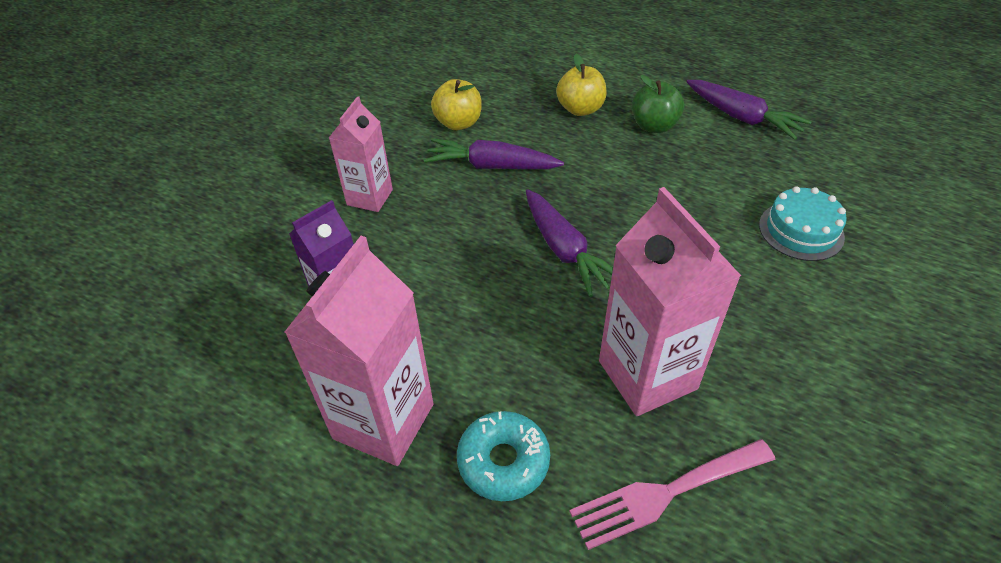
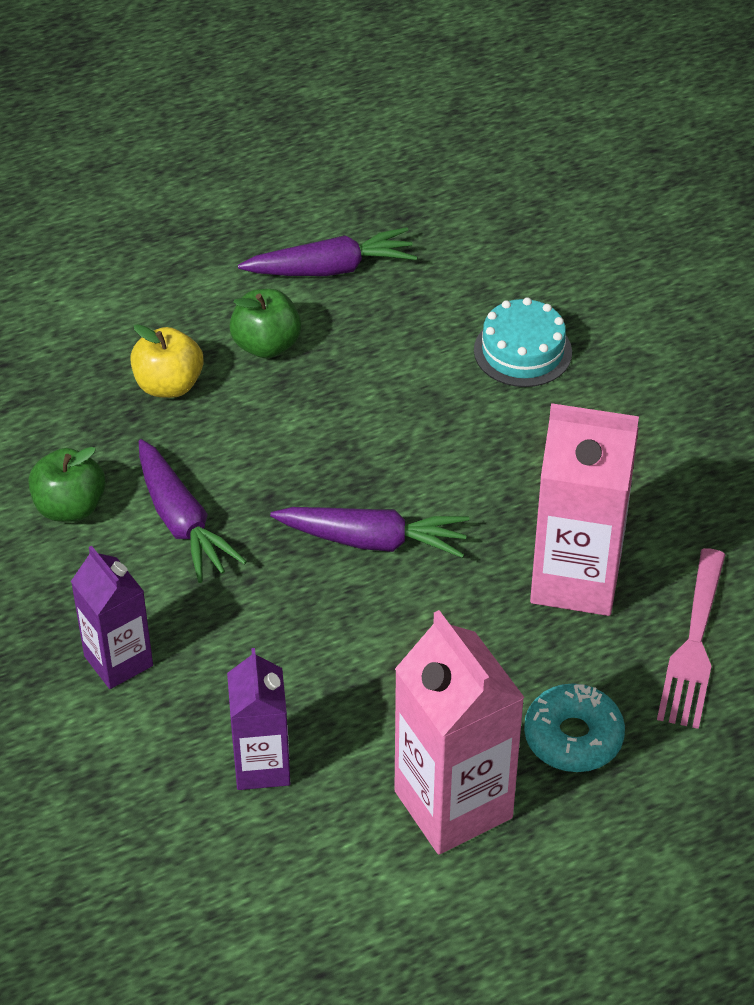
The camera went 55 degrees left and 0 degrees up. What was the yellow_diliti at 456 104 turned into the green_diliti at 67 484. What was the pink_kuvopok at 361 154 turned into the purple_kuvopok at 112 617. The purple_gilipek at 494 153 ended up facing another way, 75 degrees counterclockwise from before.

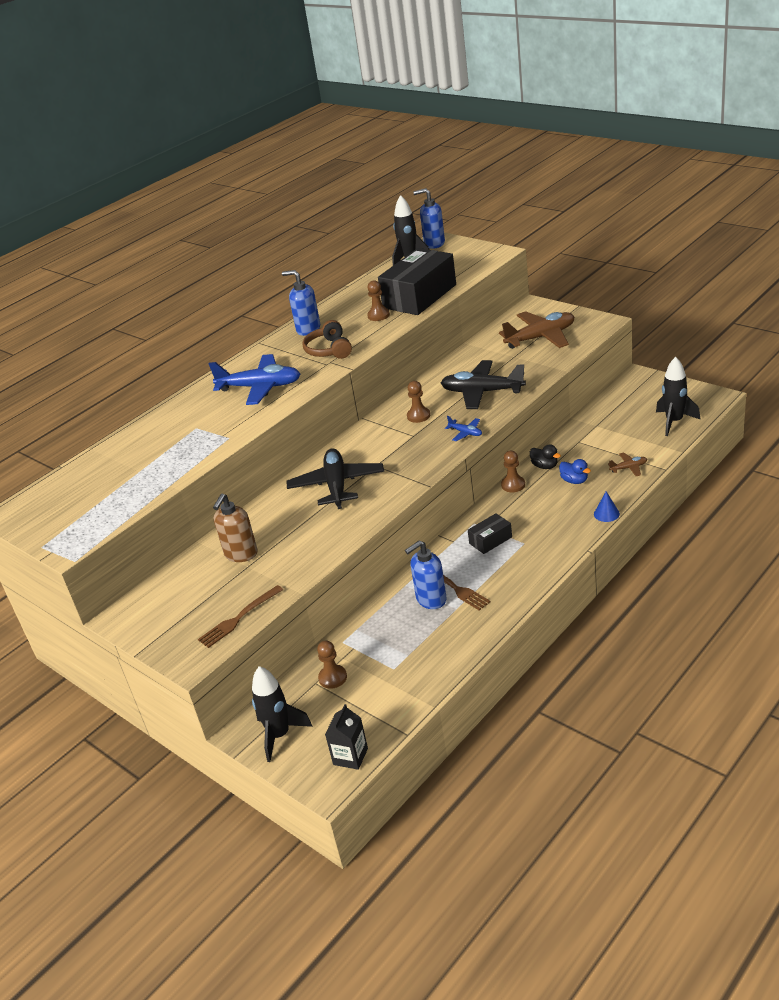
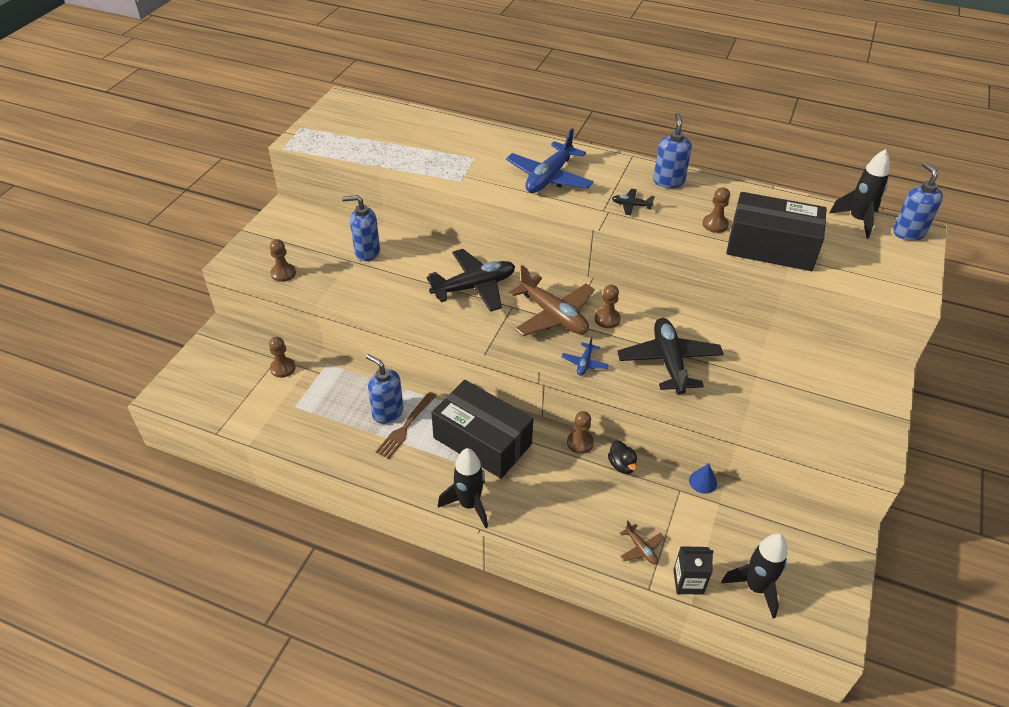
The camera went 65 degrees right and 10 degrees up. The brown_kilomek ended up elsewhere, having gone from 536 330 to 552 300. Where the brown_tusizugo stood at 327 339, the black_kilomek came to stand at 633 202. The blue_kilomek at 254 379 ended up facing another way, 45 degrees clockwise from before. The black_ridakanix at 545 456 ended up facing another way, 45 degrees counterclockwise from before. The second view lost the blue_ridakanix at 575 471. The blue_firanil ended up elsewhere, having gone from 607 506 to 703 478. What was the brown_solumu at 235 528 turned into the blue_solumu at 361 228. The size of the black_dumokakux at 490 533 changed by a factor of 2.18. Where the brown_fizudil stood at 240 616, the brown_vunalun came to stand at 283 260. The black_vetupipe ended up elsewhere, having gone from 282 714 to 463 488. The black_kuvopok ended up elsewhere, having gone from 346 737 to 693 570.

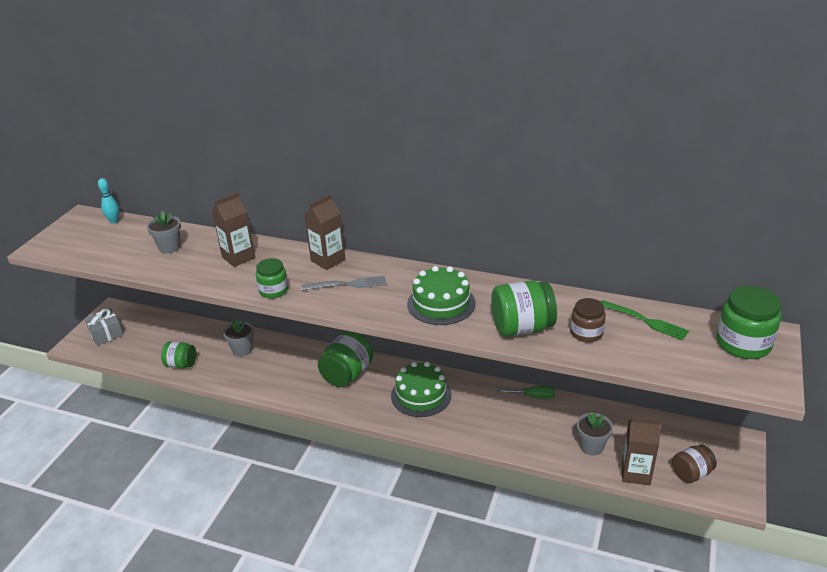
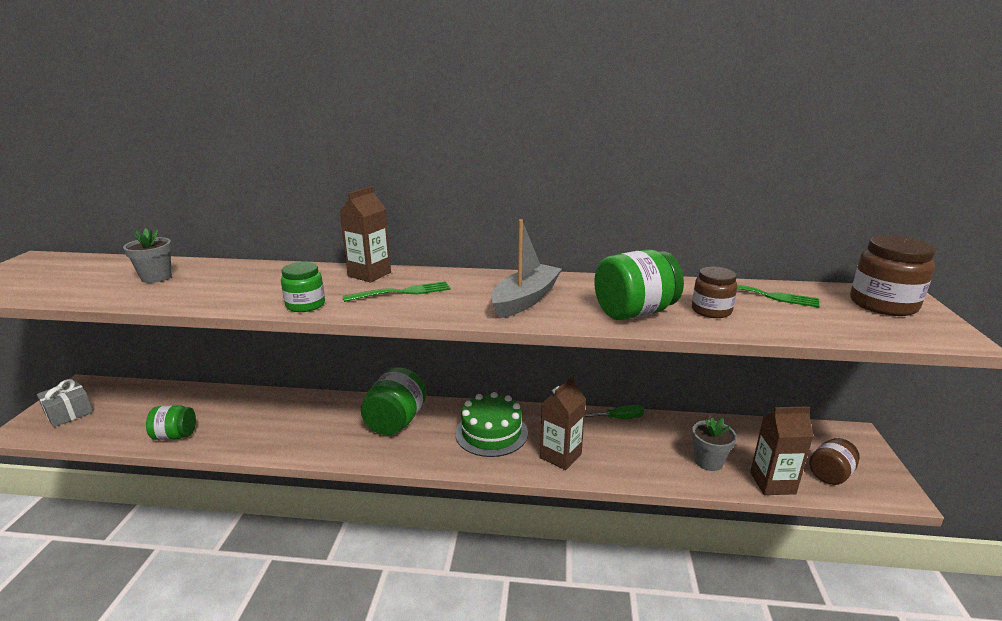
The camera went 15 degrees left and 10 degrees down. The second view lost the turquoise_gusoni at 108 201. The brown_kuvopok ended up elsewhere, having gone from 233 229 to 563 423. Where the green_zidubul stood at 441 295, the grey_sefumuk came to stand at 526 268. What was the grey_fizudil at 344 283 turned into the green_fizudil at 396 291. What was the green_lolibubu at 749 322 turned into the brown_lolibubu at 893 275. The second view lost the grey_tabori at 238 338.

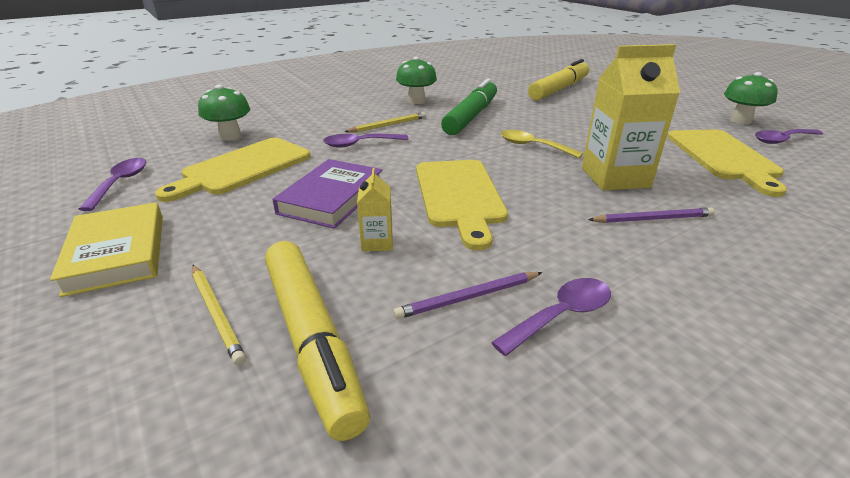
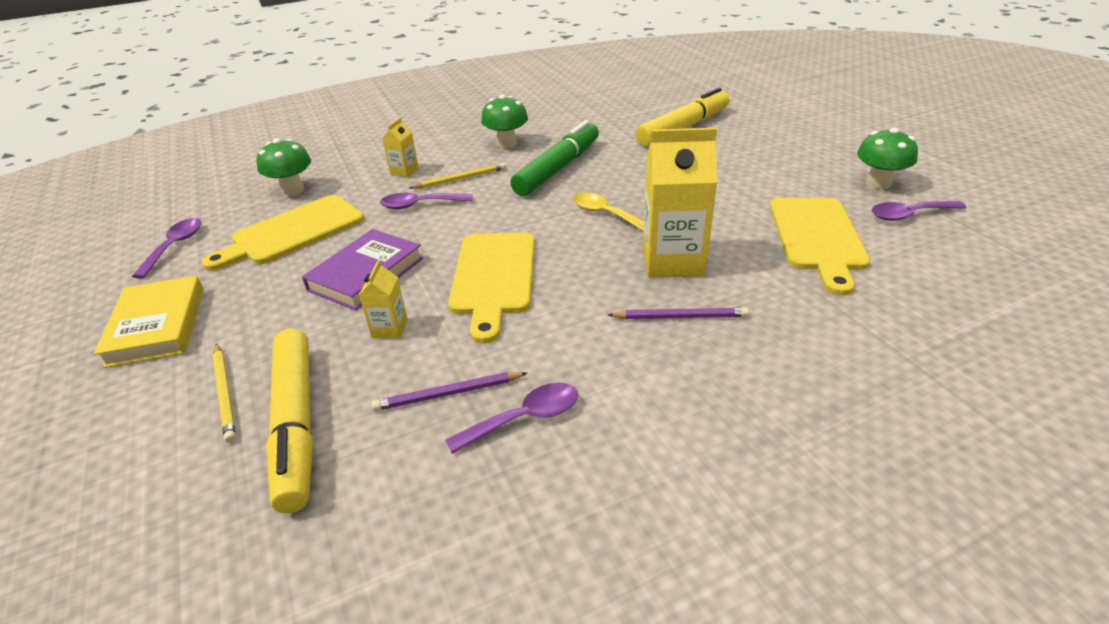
The camera went 10 degrees right and 5 degrees up. The second view gained the yellow_kuvopok at 400 147.

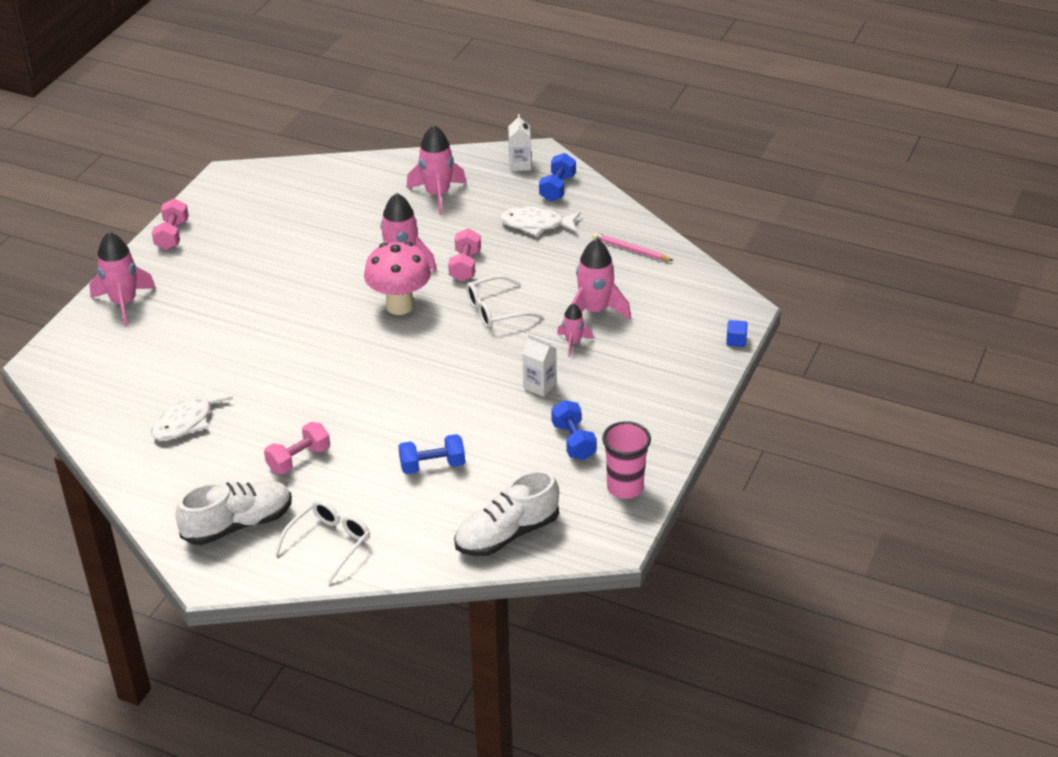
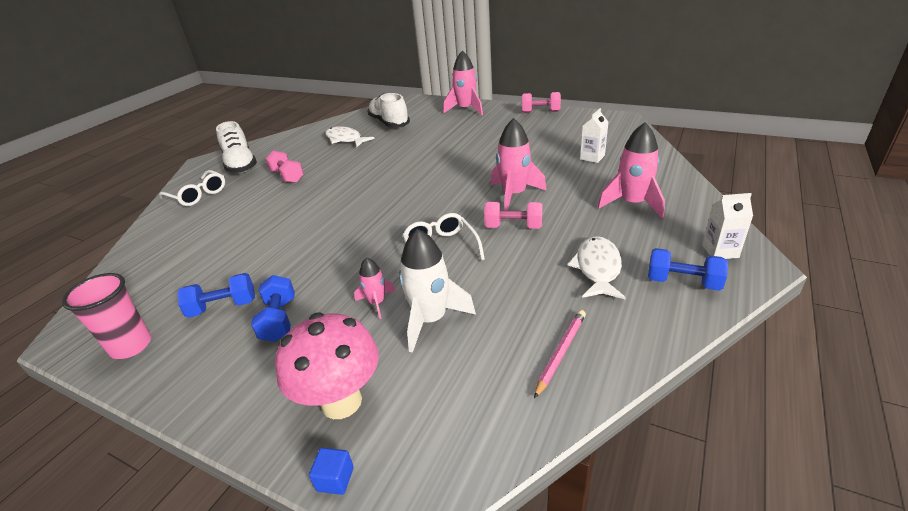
The camera went 95 degrees right and 5 degrees down. What was the pink_vetupipe at 601 279 turned into the white_vetupipe at 437 291. The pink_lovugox ended up elsewhere, having gone from 397 278 to 327 366. The white_kuvopok ended up elsewhere, having gone from 539 365 to 594 135. The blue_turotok ended up elsewhere, having gone from 431 454 to 273 308. The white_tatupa ended up elsewhere, having gone from 506 513 to 388 110.

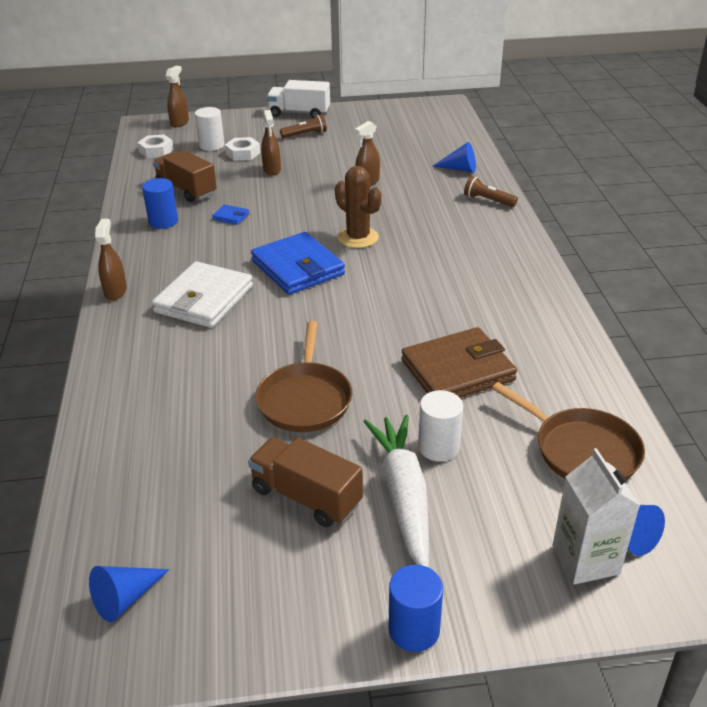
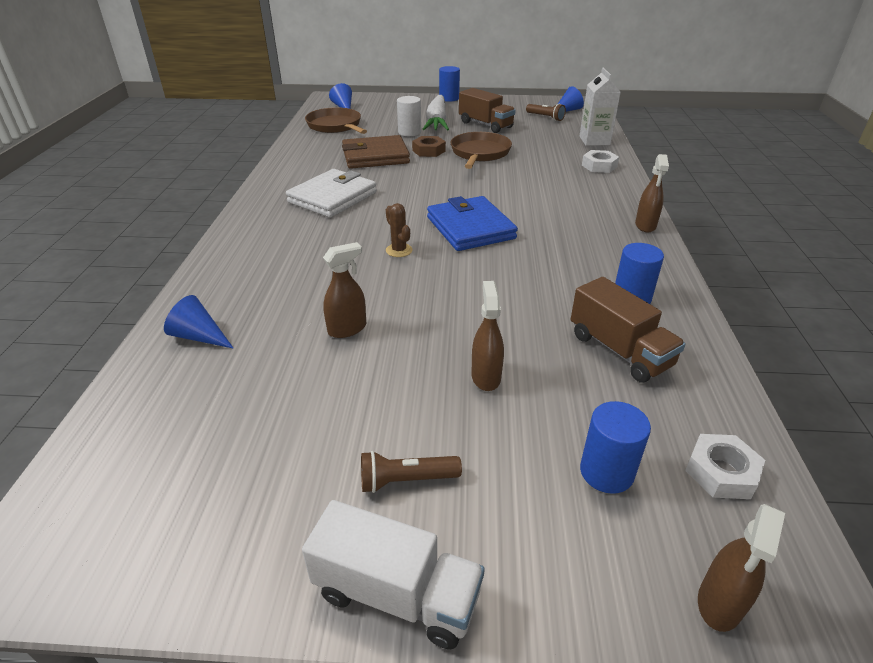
The camera went 170 degrees left and 0 degrees up. What was the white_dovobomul at 209 129 turned into the blue_dovobomul at 615 447. The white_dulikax ended up elsewhere, having gone from 242 149 to 600 161. The size of the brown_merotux at 358 207 changed by a factor of 0.59. The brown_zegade ended up elsewhere, having gone from 491 191 to 546 112. The second view lost the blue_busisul at 230 214. The white_busisul ended up elsewhere, having gone from 202 294 to 331 193. The white_kuvopok ended up elsewhere, having gone from 596 516 to 600 107. The second view gained the brown_dulikax at 429 146.

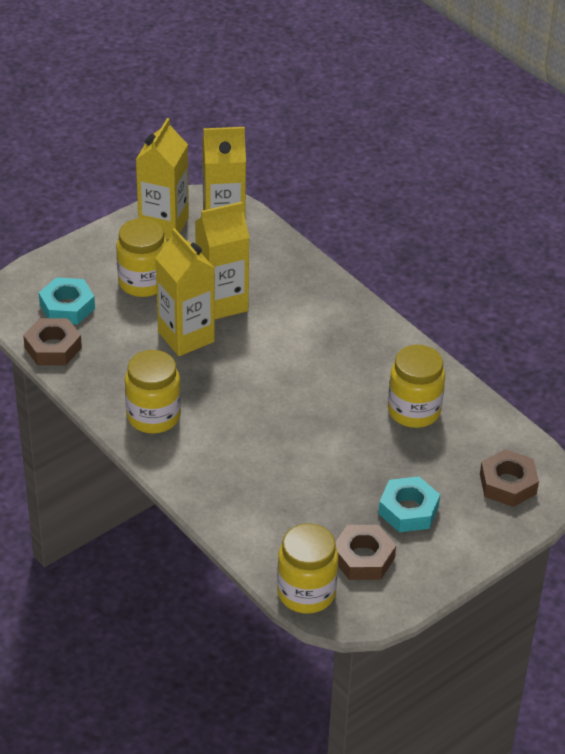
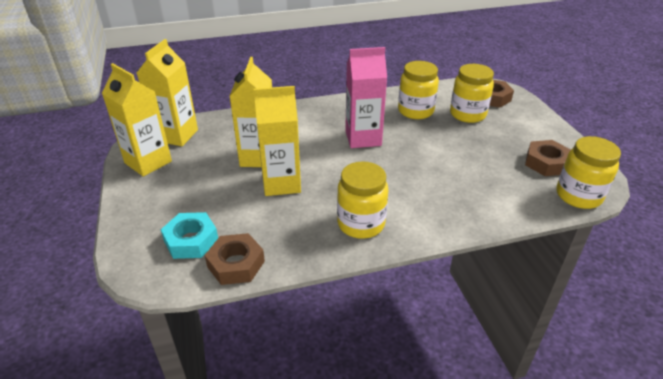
The camera went 65 degrees left and 5 degrees down. The yellow_lolibubu ended up elsewhere, having gone from 141 257 to 472 93. The second view lost the turquoise_dulikax at 409 504. The second view gained the pink_kuvopok at 366 97.

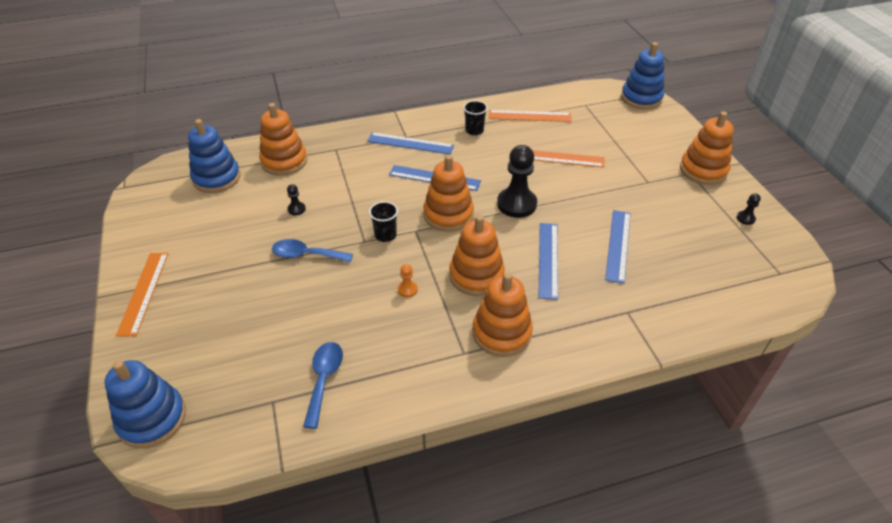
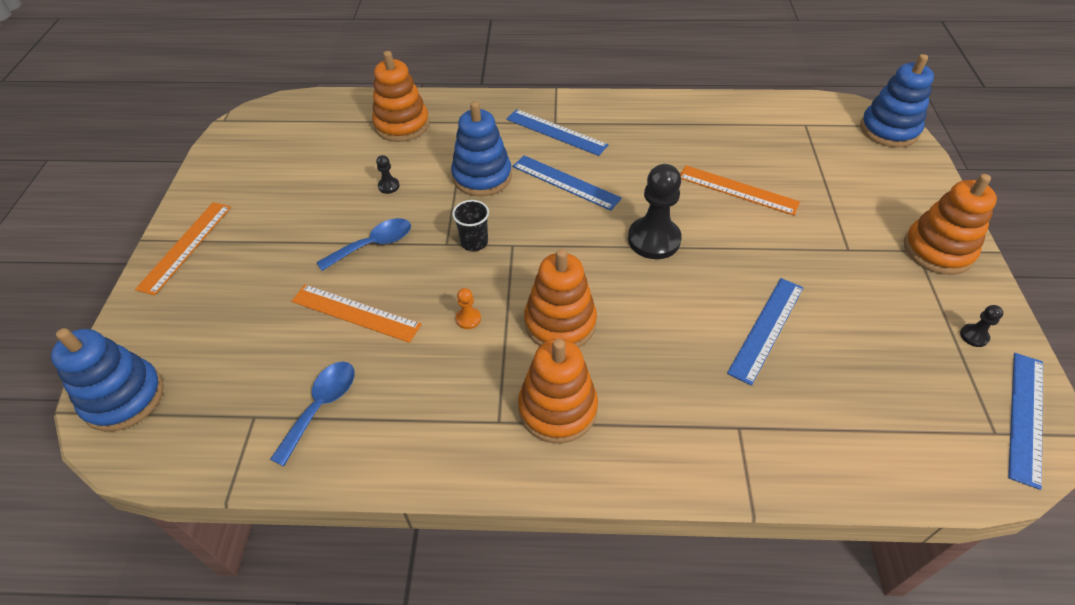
The camera went 20 degrees right and 5 degrees up. The second view lost the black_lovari at 475 117. The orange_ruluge ended up elsewhere, having gone from 530 116 to 356 313. The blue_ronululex ended up elsewhere, having gone from 214 156 to 481 148. The second view lost the orange_ronululex at 448 193. The blue_ruluge ended up elsewhere, having gone from 548 261 to 1025 421. The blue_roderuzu at 312 250 ended up facing another way, 120 degrees clockwise from before.

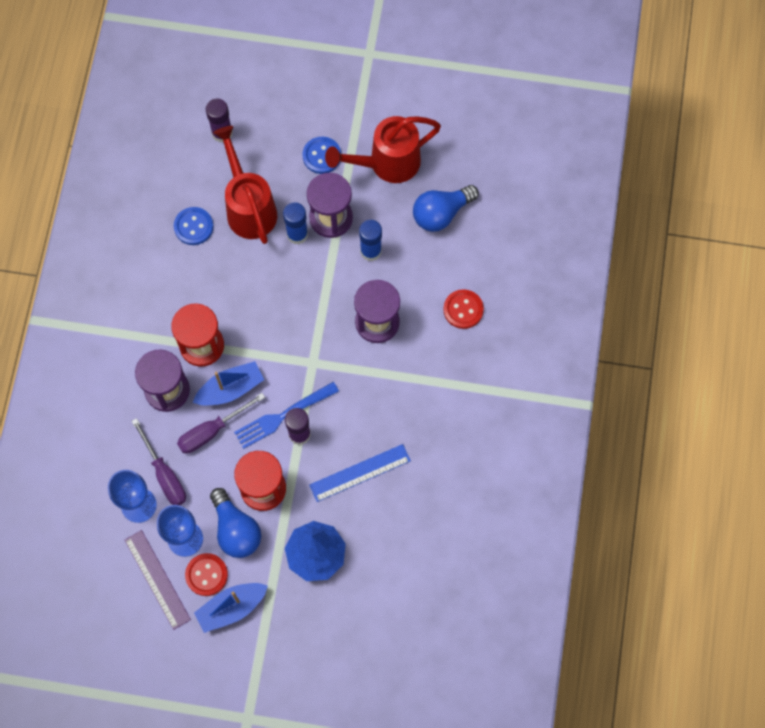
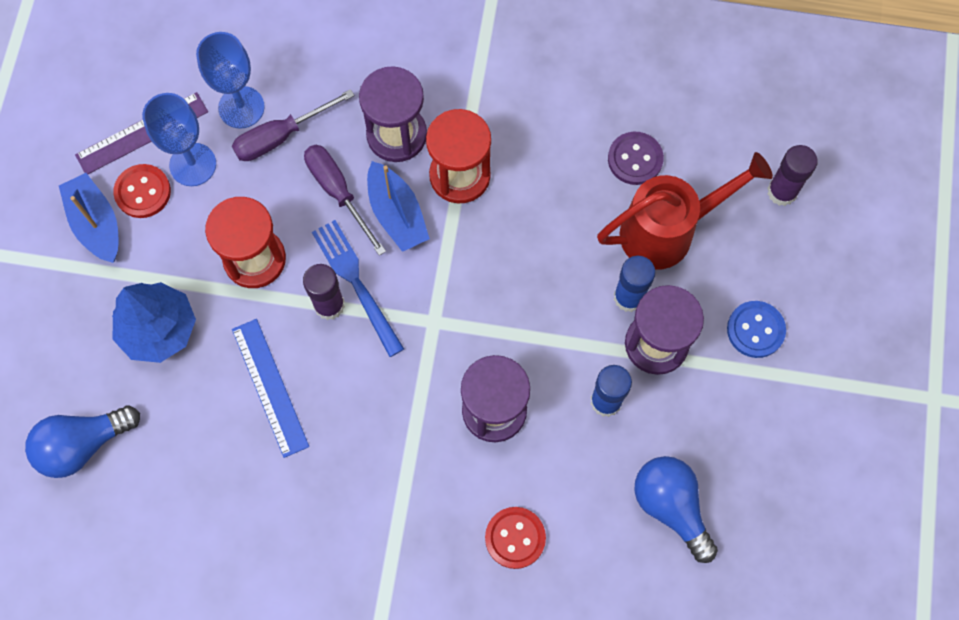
The camera went 90 degrees right and 0 degrees up. The second view lost the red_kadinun at 383 149. What was the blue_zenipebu at 194 226 turned into the purple_zenipebu at 636 158. The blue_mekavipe ended up elsewhere, having gone from 235 523 to 82 441.

